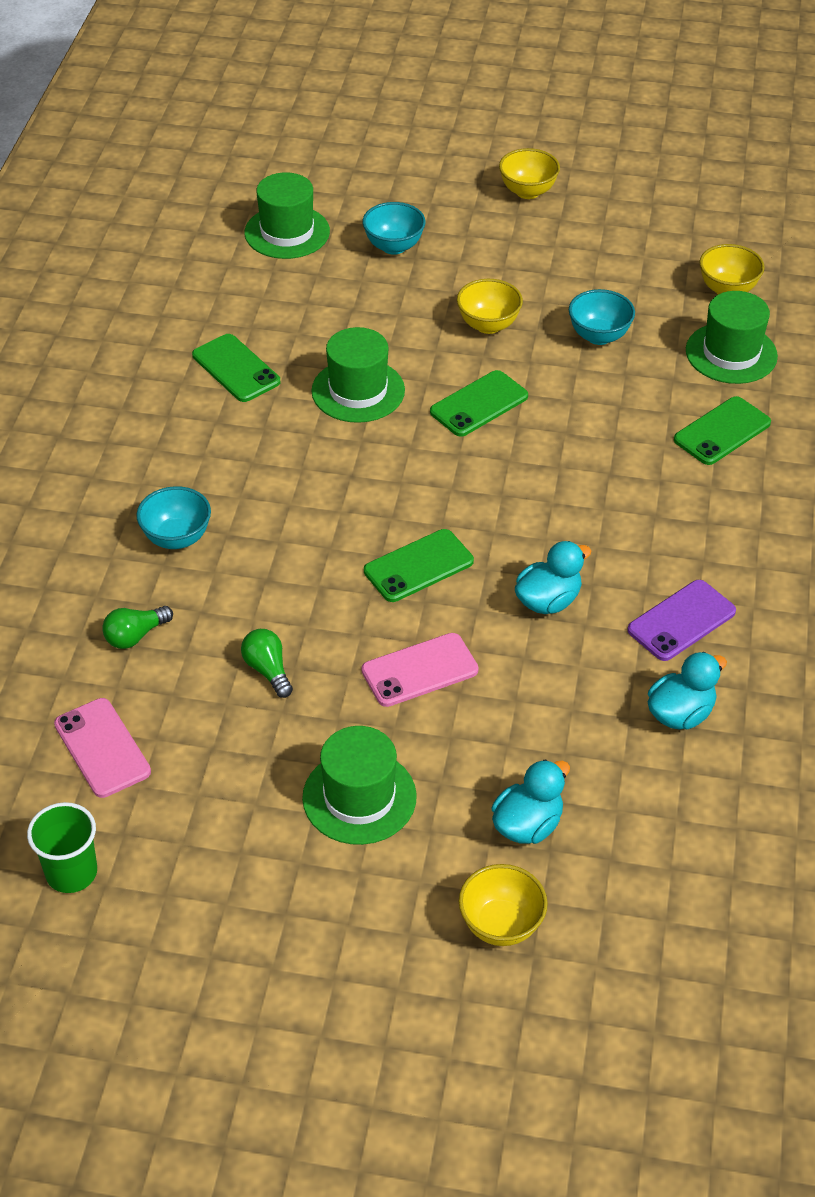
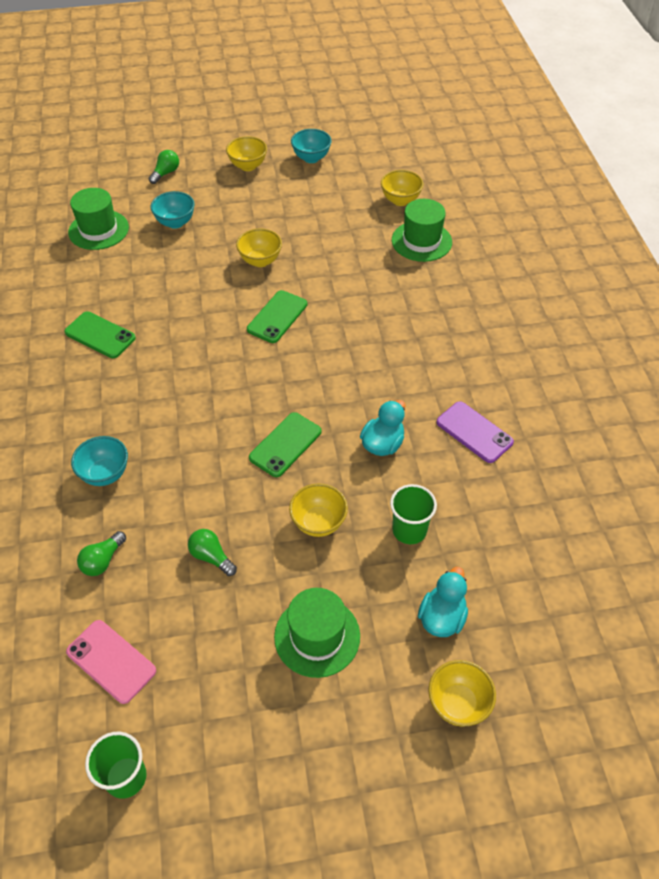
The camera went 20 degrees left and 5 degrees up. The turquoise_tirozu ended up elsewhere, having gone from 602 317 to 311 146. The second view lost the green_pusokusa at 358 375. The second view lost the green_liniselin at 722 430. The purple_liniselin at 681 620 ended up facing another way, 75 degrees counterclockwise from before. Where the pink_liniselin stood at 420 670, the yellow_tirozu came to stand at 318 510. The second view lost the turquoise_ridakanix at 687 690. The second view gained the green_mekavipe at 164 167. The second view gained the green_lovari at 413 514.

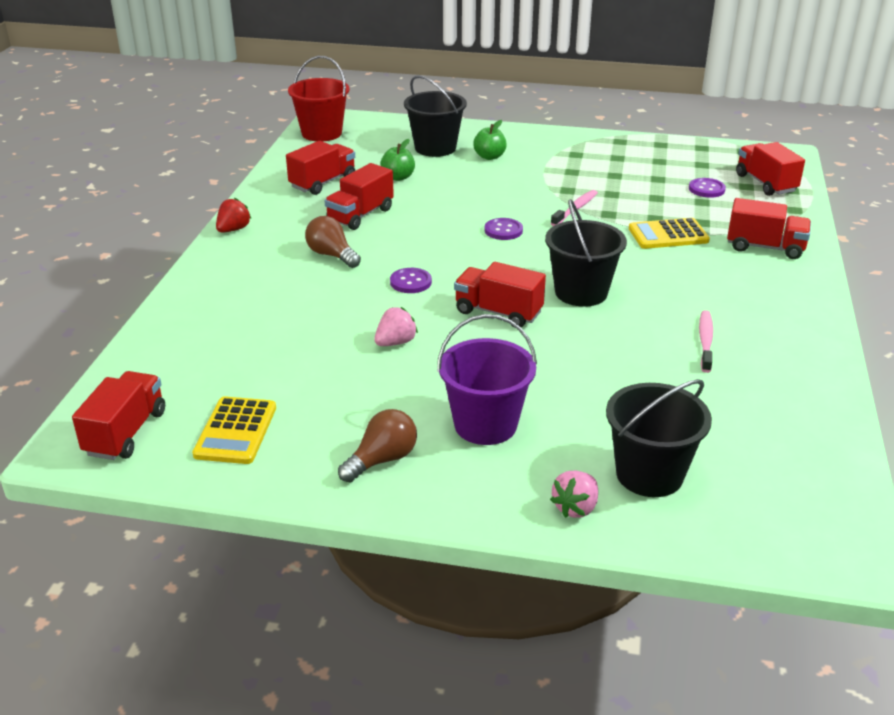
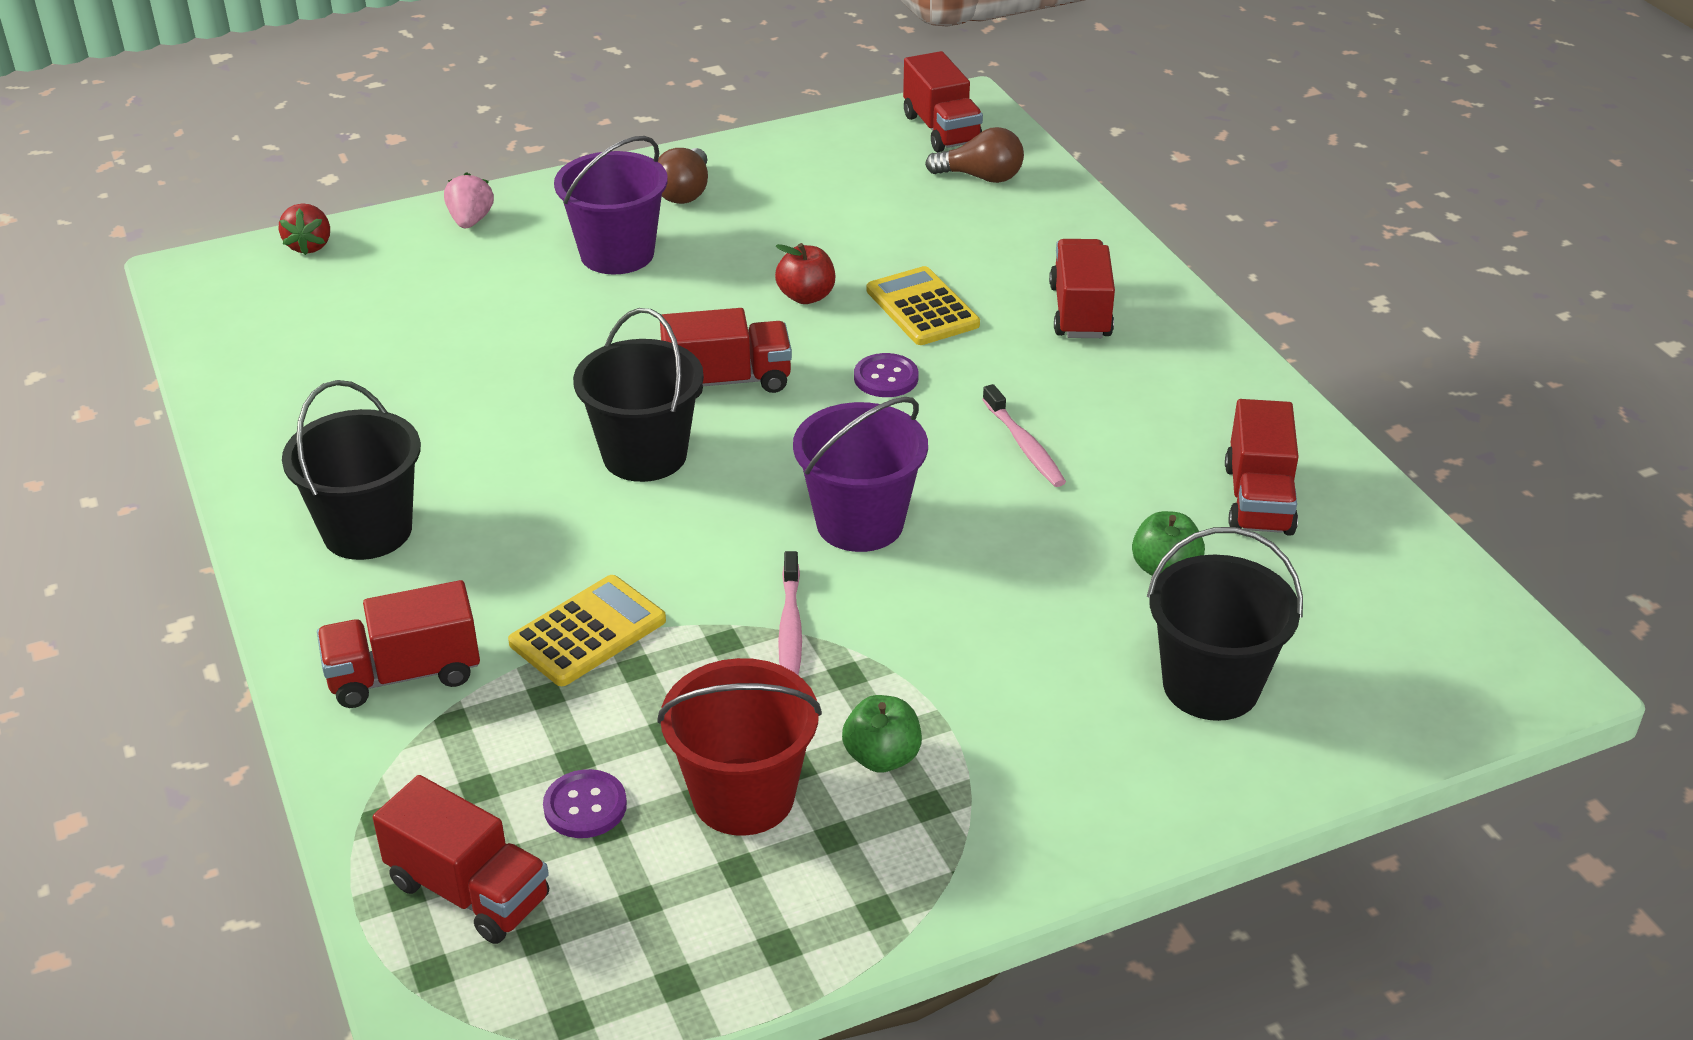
The camera went 145 degrees right and 5 degrees up. The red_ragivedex ended up elsewhere, having gone from 318 98 to 739 747. The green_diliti ended up elsewhere, having gone from 490 140 to 882 734. The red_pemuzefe ended up elsewhere, having gone from 359 196 to 1082 288. The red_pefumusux ended up elsewhere, having gone from 233 215 to 304 229. The brown_mekavipe ended up elsewhere, having gone from 333 242 to 974 155. Where the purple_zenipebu stood at 504 229, the purple_ragivedex came to stand at 860 474. Where the pink_pefumusux stood at 396 326, the red_diliti came to stand at 805 273. The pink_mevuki ended up elsewhere, having gone from 706 341 to 1024 435. The black_ragivedex ended up elsewhere, having gone from 659 438 to 351 470. The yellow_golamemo ended up elsewhere, having gone from 234 430 to 923 305.

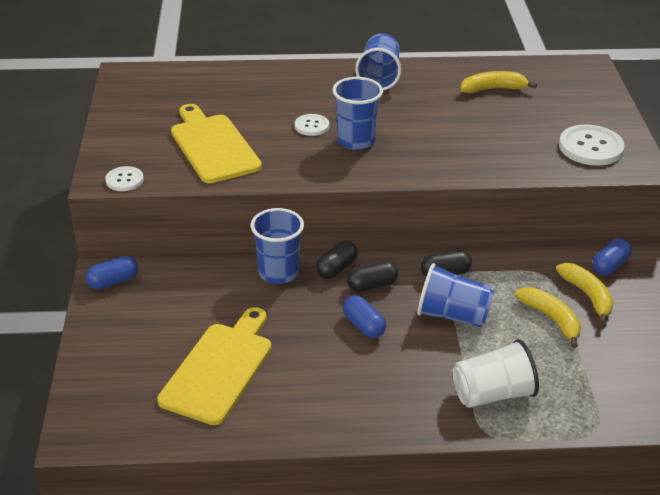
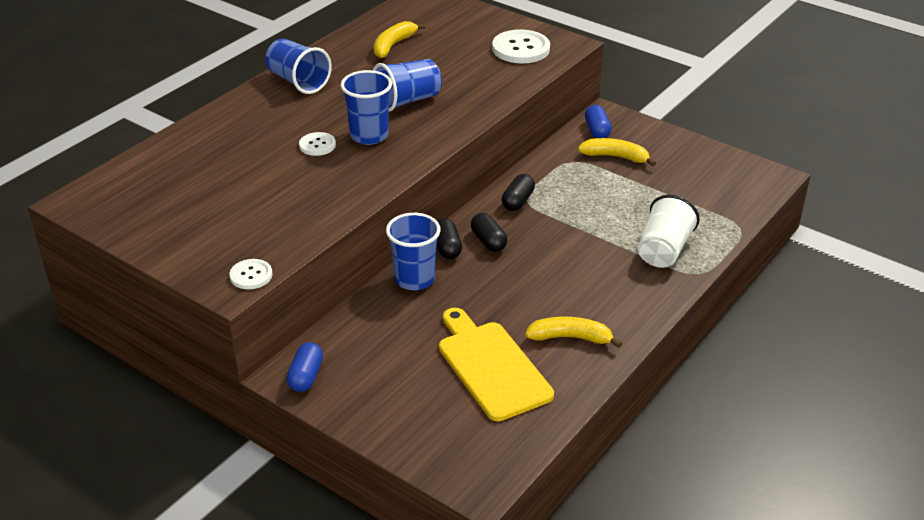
The camera went 50 degrees left and 0 degrees up. The second view lost the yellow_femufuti at 216 143. The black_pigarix at 372 276 ended up facing another way, 45 degrees counterclockwise from before. The blue_lovari ended up elsewhere, having gone from 455 295 to 407 85. The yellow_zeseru ended up elsewhere, having gone from 548 317 to 573 332. The second view lost the blue_pigarix at 364 316.

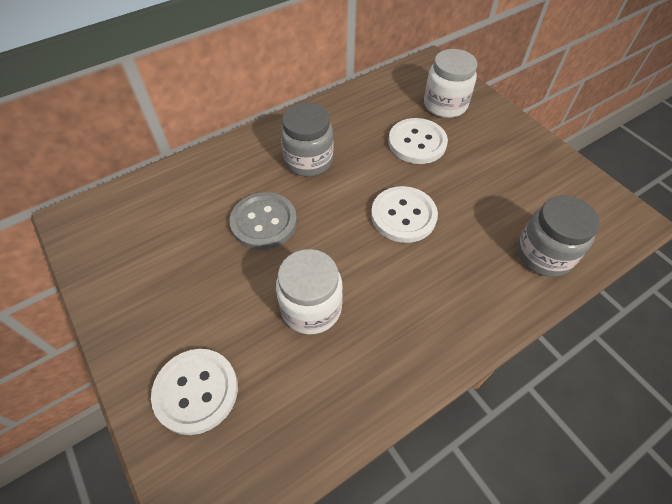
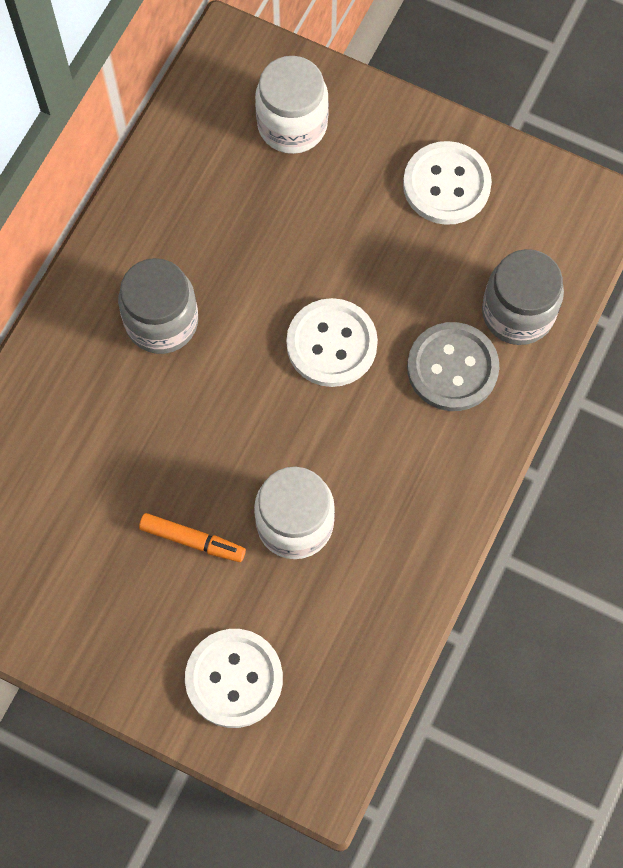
The camera went 30 degrees left and 15 degrees up. The white_zenipebu ended up elsewhere, having gone from 418 141 to 447 183. The grey_zenipebu ended up elsewhere, having gone from 263 221 to 453 366. The second view gained the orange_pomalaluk at 192 537.

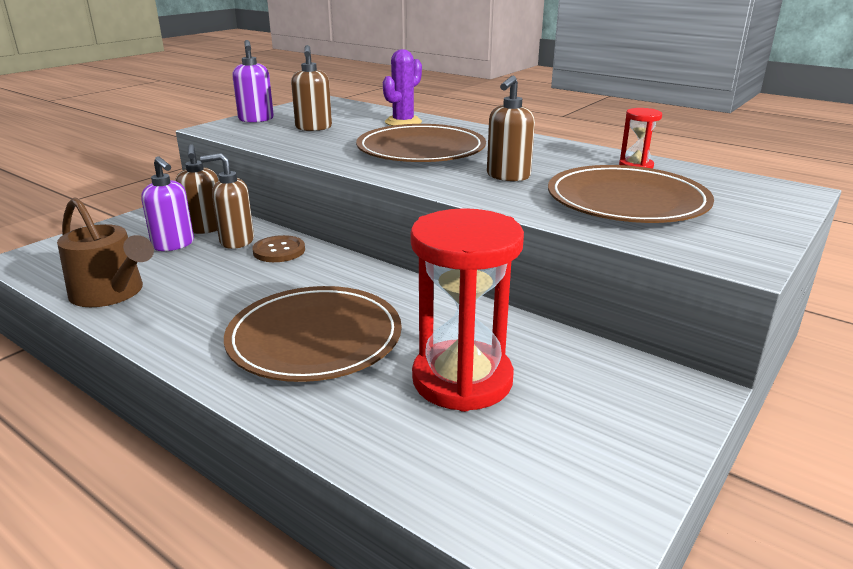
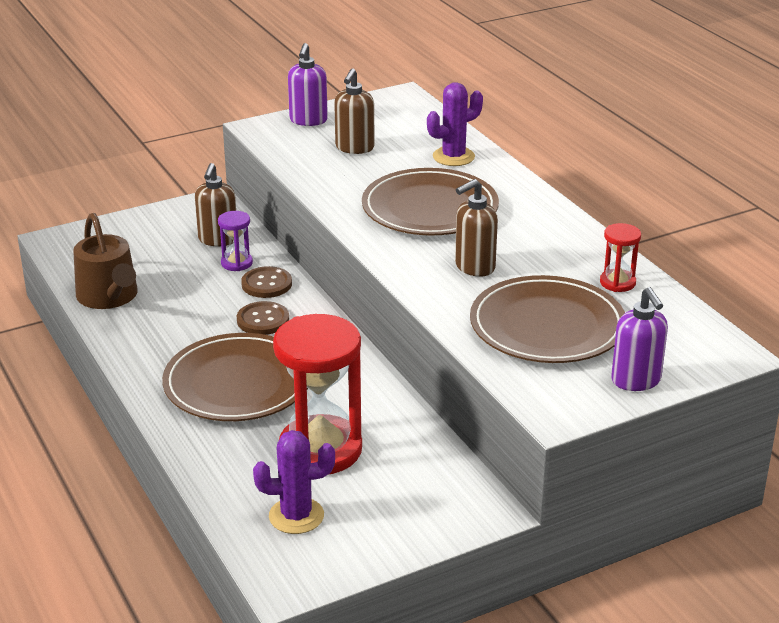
The camera went 25 degrees right and 5 degrees up. Where the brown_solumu stood at 227 201, the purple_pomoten came to stand at 235 241. The purple_solumu ended up elsewhere, having gone from 167 203 to 639 339. The second view gained the brown_zenipebu at 263 318. The second view gained the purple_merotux at 294 482.

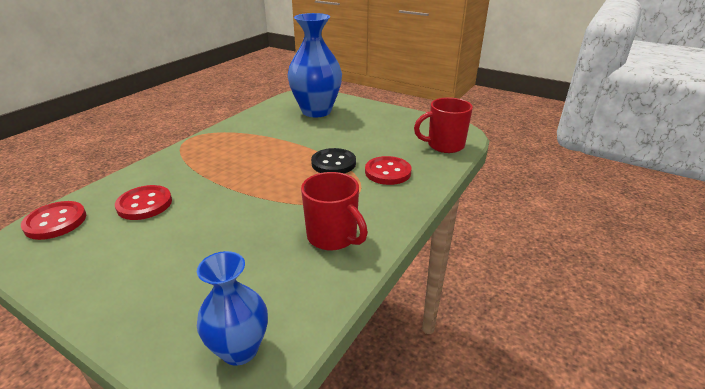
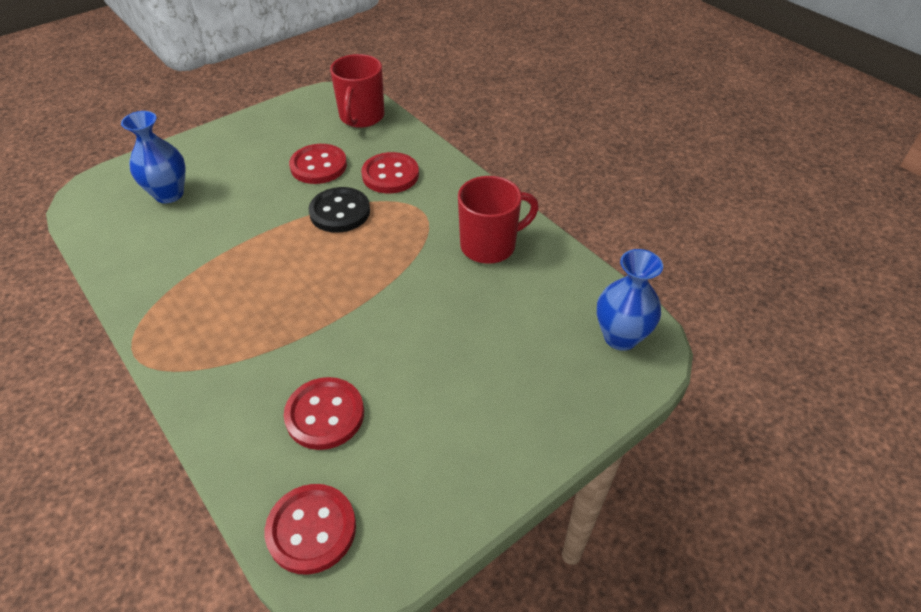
The camera went 70 degrees left and 15 degrees up. The size of the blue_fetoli at 315 65 changed by a factor of 0.58. The second view gained the red_zenipebu at 318 164.

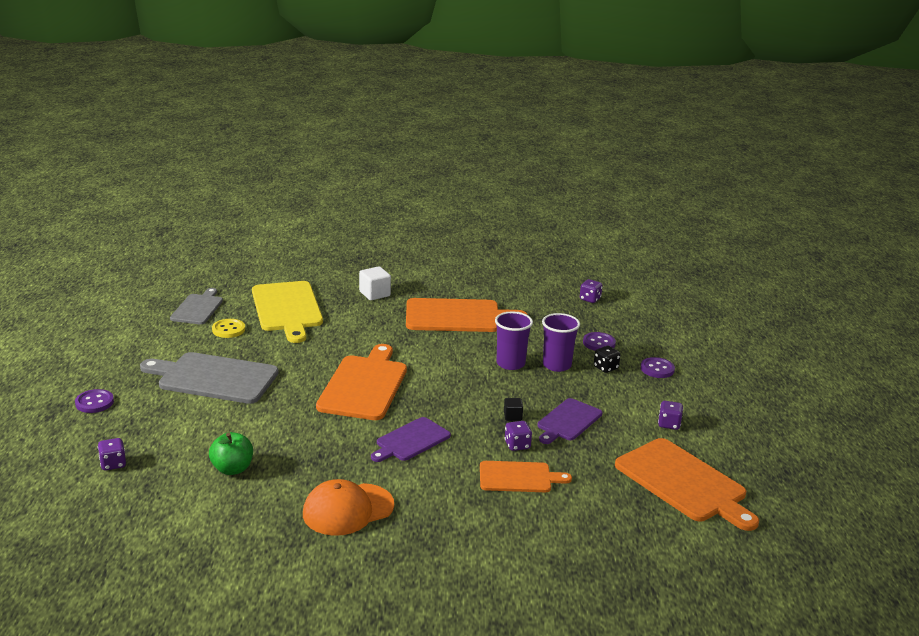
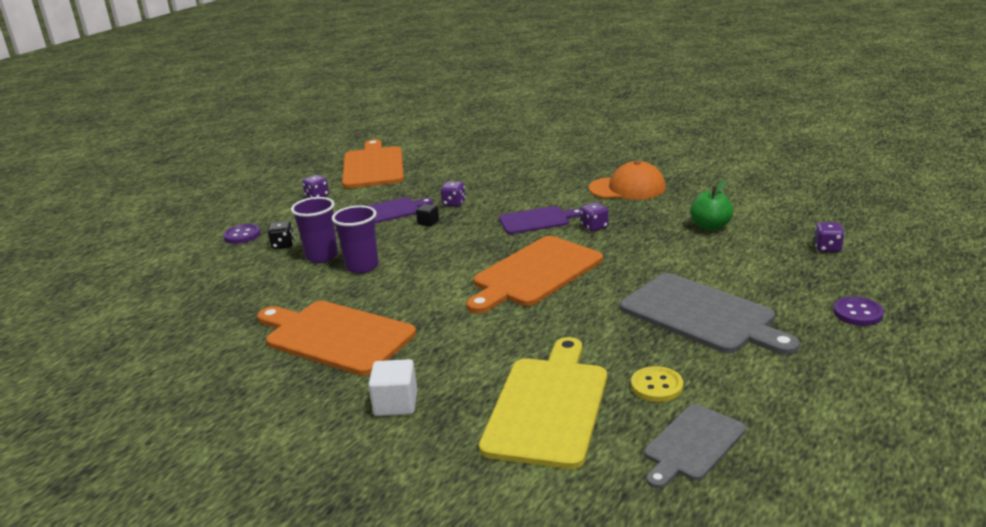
The camera went 145 degrees left and 0 degrees up. The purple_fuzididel ended up elsewhere, having gone from 591 291 to 594 217. The second view lost the purple_zenipebu at 599 341. The second view lost the orange_femufuti at 526 476.

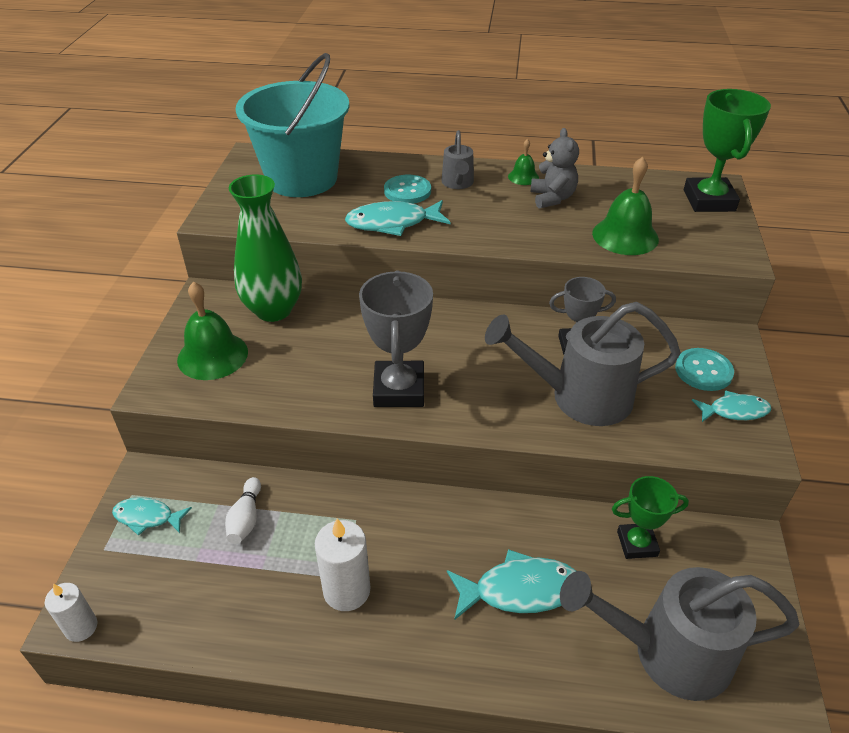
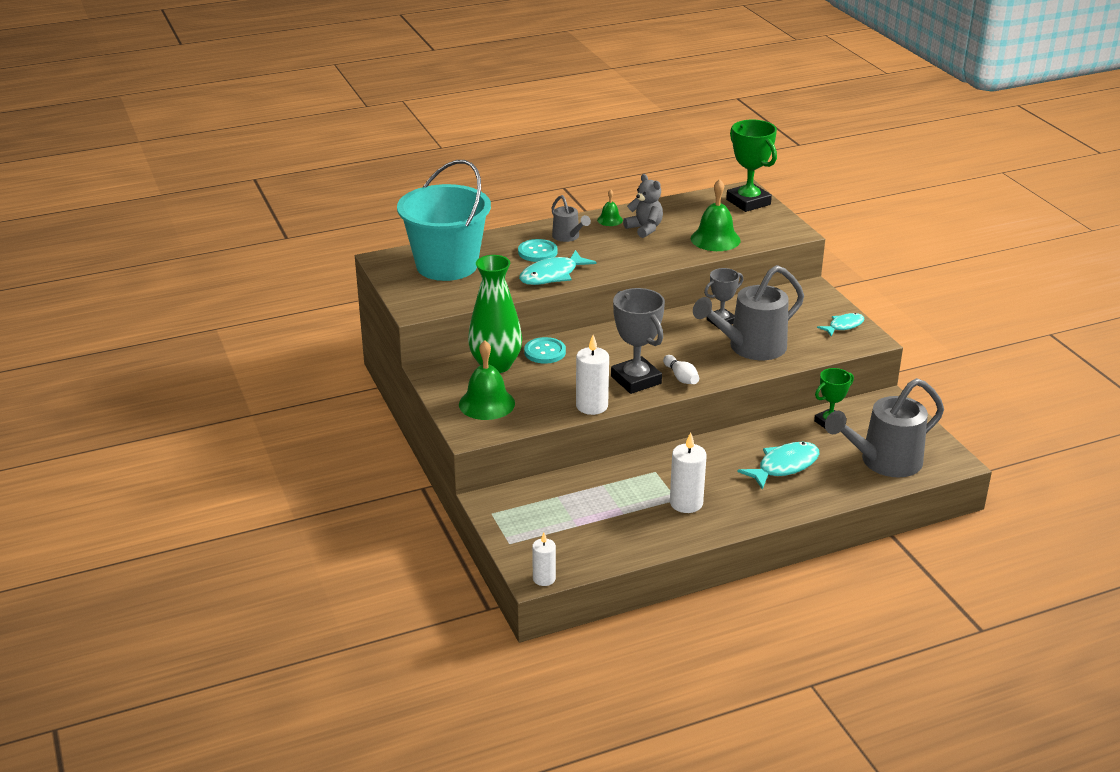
The camera went 30 degrees left and 10 degrees down. The turquoise_zenipebu ended up elsewhere, having gone from 704 369 to 545 350. The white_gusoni ended up elsewhere, having gone from 243 510 to 681 369. The second view lost the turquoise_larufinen at 152 516. The second view gained the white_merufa at 592 375.

